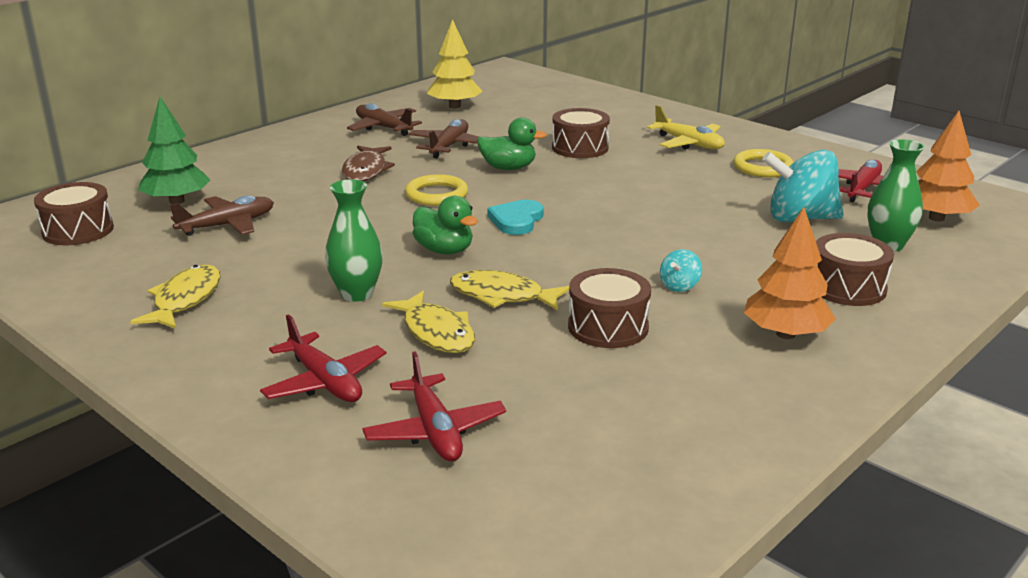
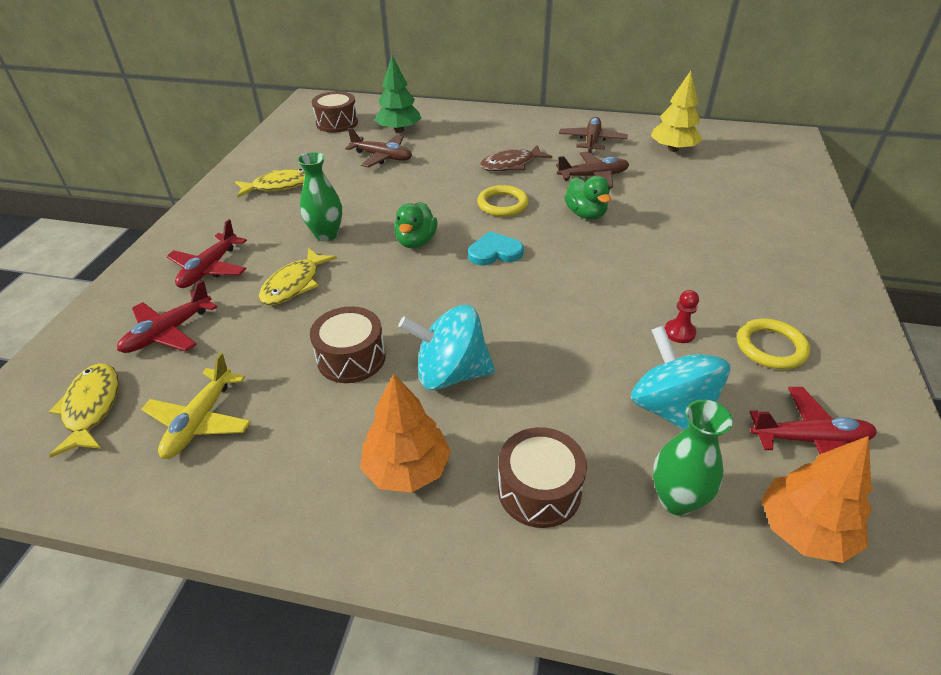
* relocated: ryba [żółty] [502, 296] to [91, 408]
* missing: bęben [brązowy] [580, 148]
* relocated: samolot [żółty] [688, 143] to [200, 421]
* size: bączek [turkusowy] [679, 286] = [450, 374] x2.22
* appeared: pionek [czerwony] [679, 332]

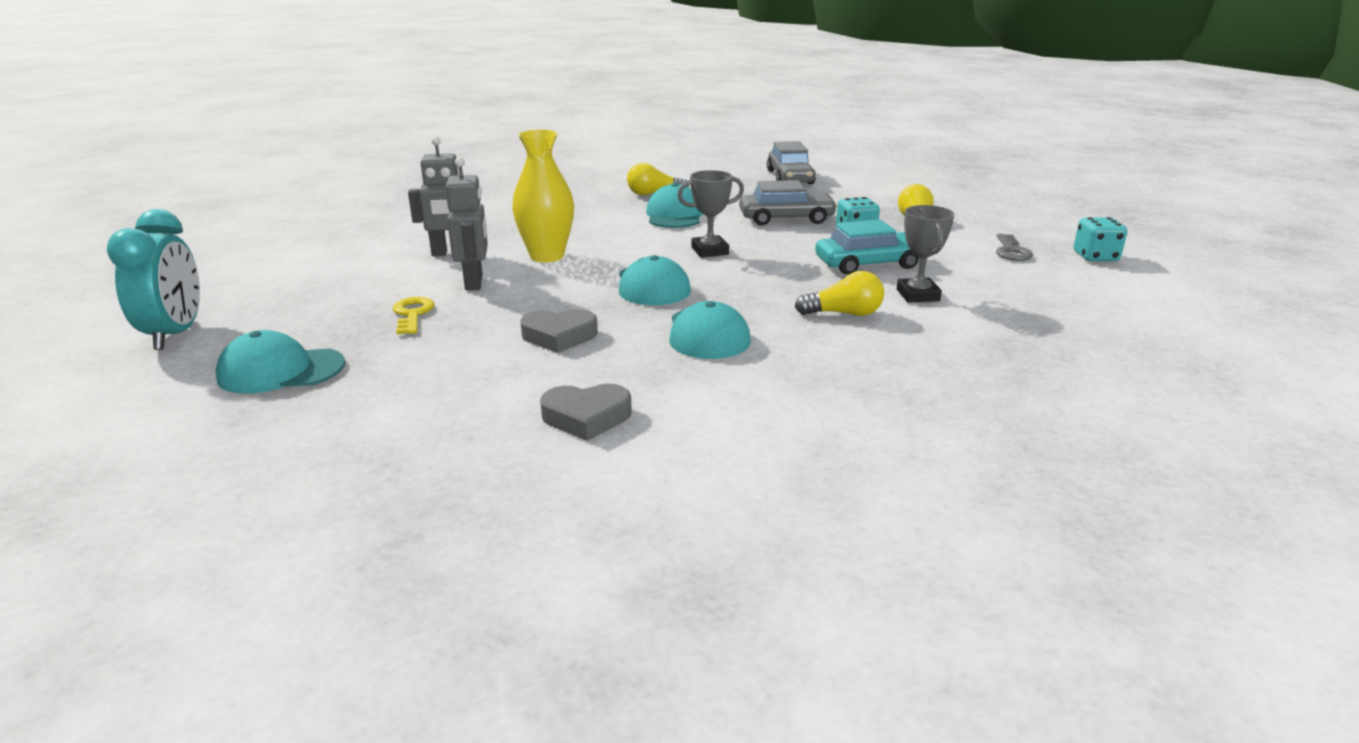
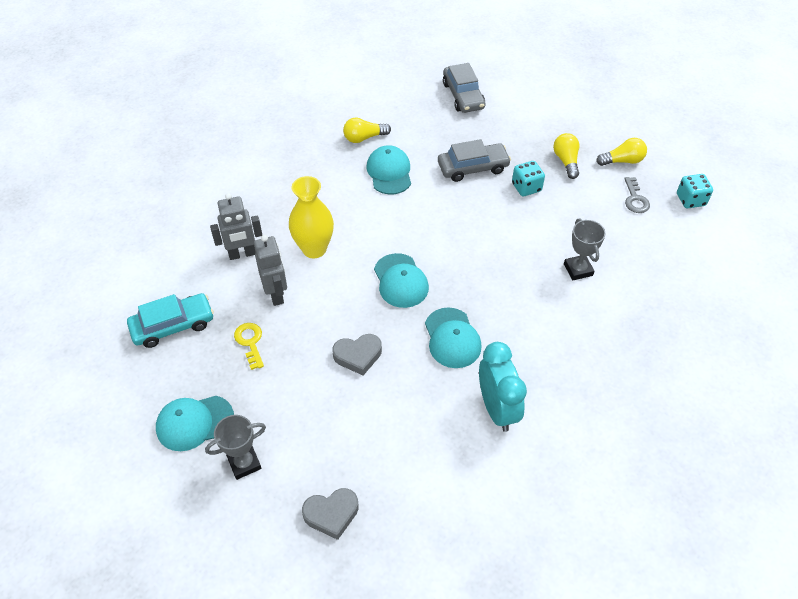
* relocated: budzik [turkusowy] [175, 334] to [497, 409]
* relocated: serce [szary] [586, 417] to [331, 514]
* relocated: puchar [szary] [710, 251] to [244, 463]
* relocated: żarówka [żółty] [844, 314] to [622, 161]
* relocated: samochód [turkusowy] [869, 264] to [173, 326]

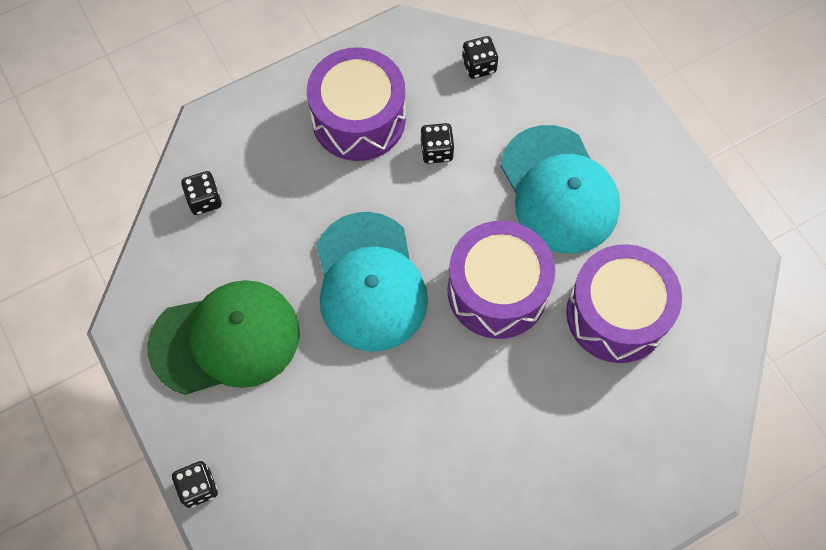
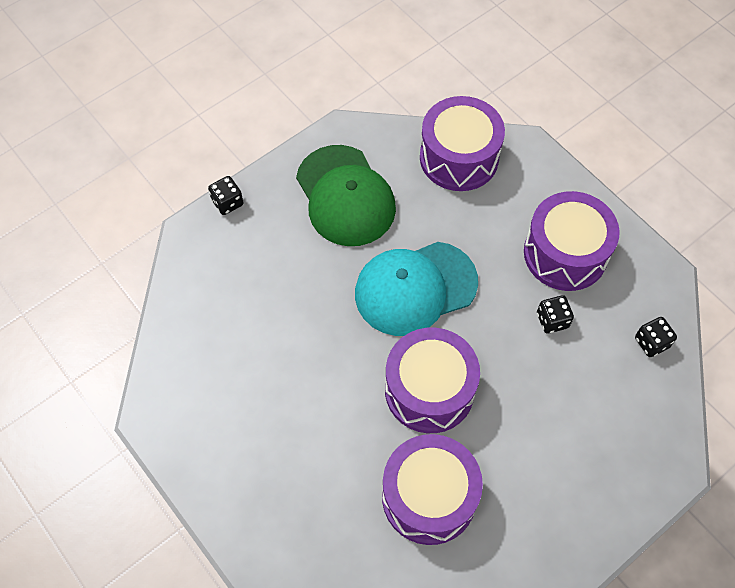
* exchanged: kostka do gry [czarny] [204, 200] to bęben [fioletowy] [459, 157]
* missing: czapka [turkusowy] [559, 190]

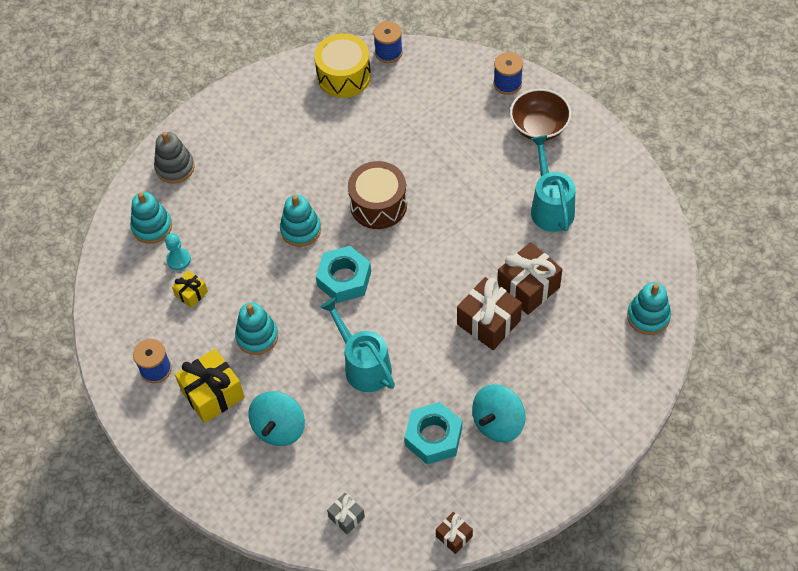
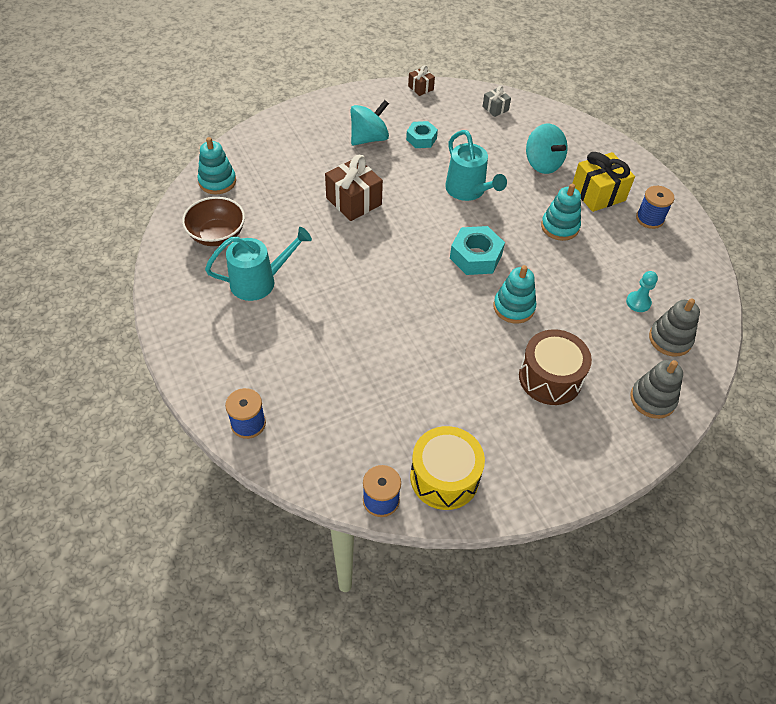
* colour: zabawka nakładanka [turkusowy] [152, 227] to zabawka nakładanka [szary] [670, 339]
* missing: prezent [żółty] [191, 294]
* spun: bączek [turkusowy] [279, 428] = [542, 164] 120 degrees clockwise
* relocated: bęben [brązowy] [378, 205] to [550, 378]
* size: nakrętka [turkusowy] [433, 437] = [421, 139] x0.66
* missing: prezent [brązowy] [528, 287]
* relocated: miska [brązowy] [539, 127] to [217, 235]
* spun: konewka [turkusowy] [550, 206] = [260, 281] 105 degrees counterclockwise

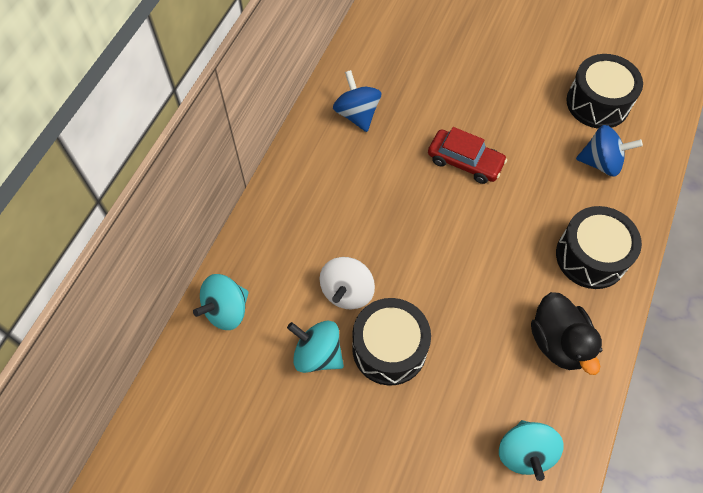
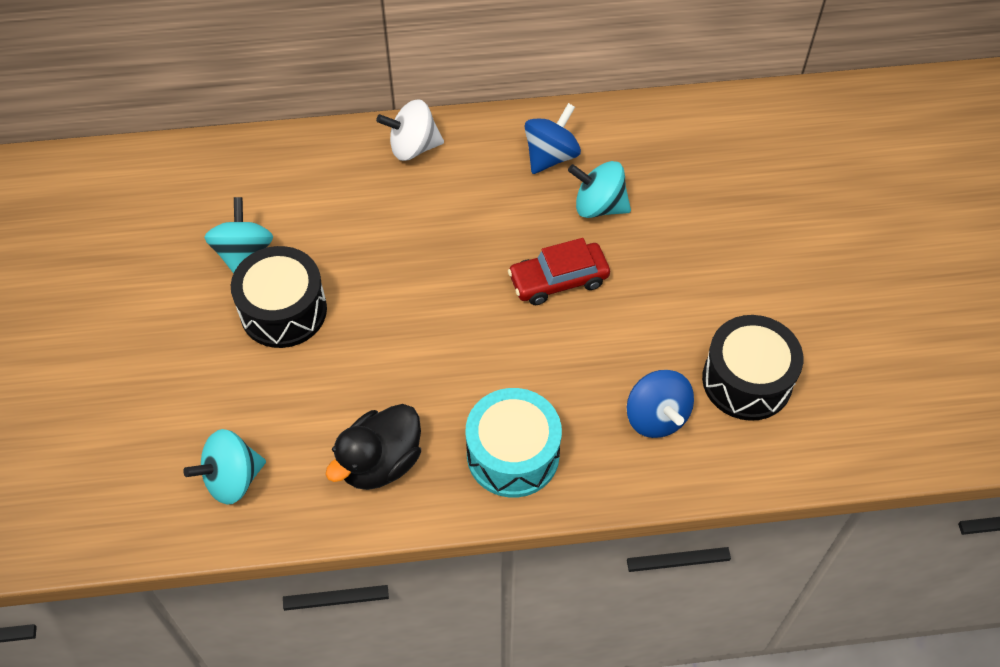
* relocated: bączek [turkusowy] [226, 310] to [598, 206]
* relocated: bączek [biały] [347, 292] to [413, 147]
* spun: samochód [czerwony] [465, 162] = [558, 280] 75 degrees clockwise
* colour: bęben [czarny] [591, 256] to bęben [turkusowy] [513, 454]

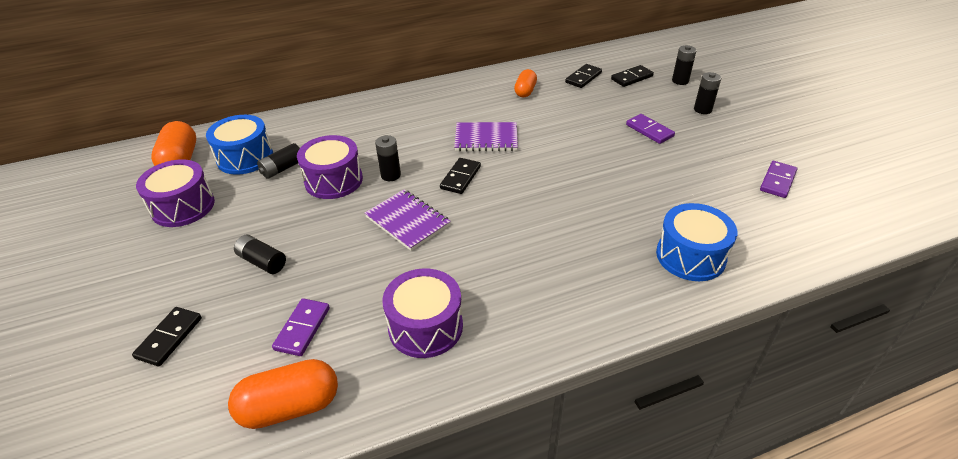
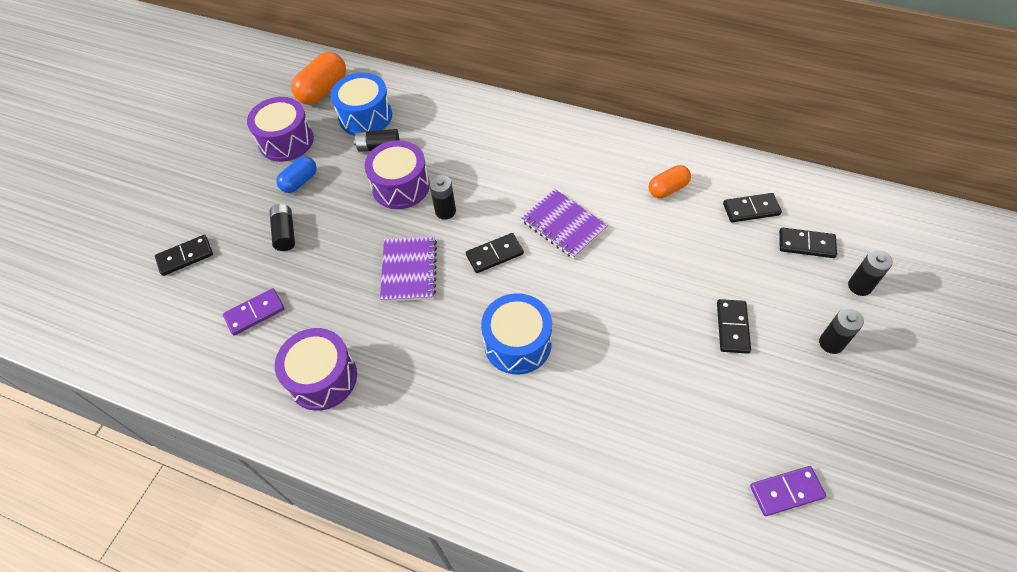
* missing: kapsułka [pomarańczowy] [290, 407]
* colour: kostka domina [fioletowy] [649, 130] to kostka domina [czarny] [732, 327]
* relocated: bęben [niebieski] [690, 256] to [517, 343]
* appeared: kapsułka [niebieski] [300, 182]

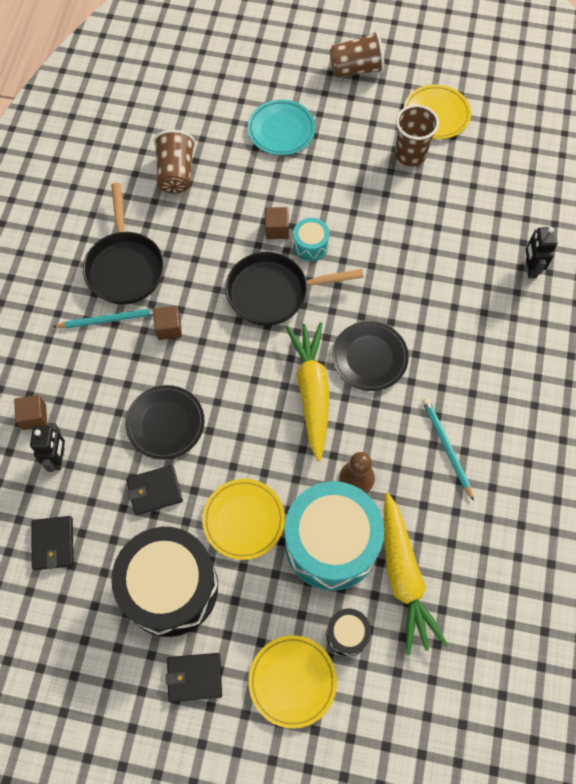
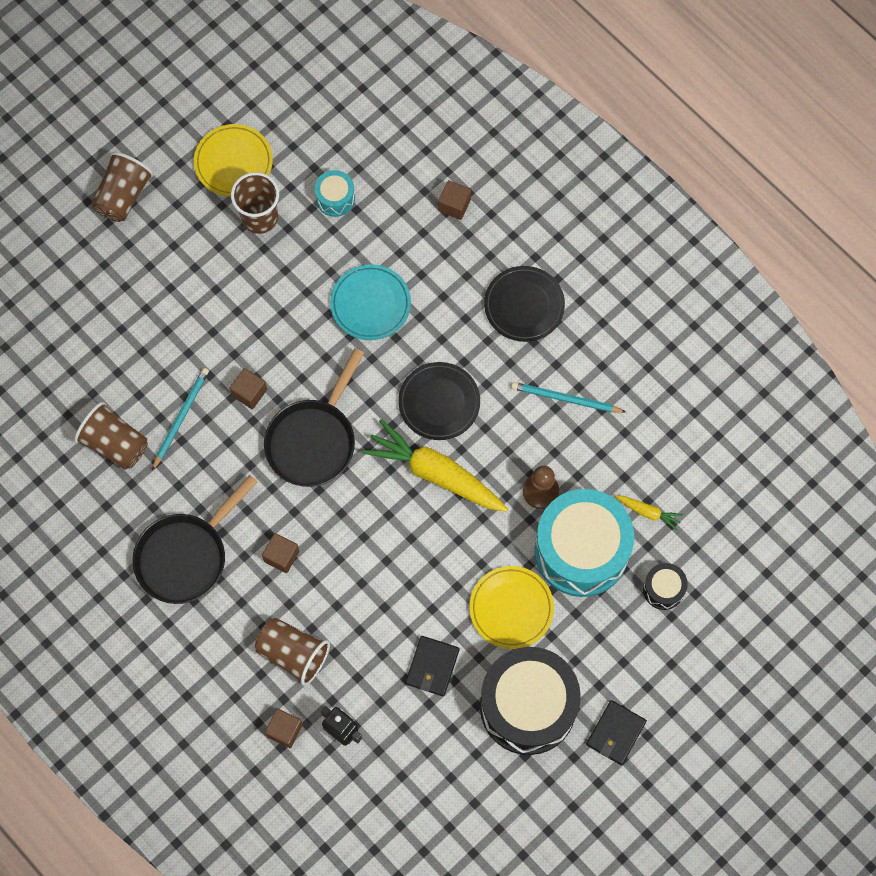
* missing: portfel [czarny] [53, 544]
* relocated: ołówek [turkusowy] [109, 319] to [181, 418]
* spun: patelnia [czarny] [125, 267] = [186, 556] 105 degrees clockwise
* relocated: talerz [czarny] [165, 423] to [524, 305]
* relocated: talerz [turkusowy] [281, 130] to [370, 304]
* missing: talerz [żółty] [292, 681]
* relocated: bęben [turkusowy] [310, 245] to [335, 198]
* size: marchewka [żółty] [403, 576] = [648, 512] x0.45
* exchanged: robot [czarny] [530, 268] to sześcian [brązowy] [454, 205]
* appeared: szklanka [brązowy] [293, 654]

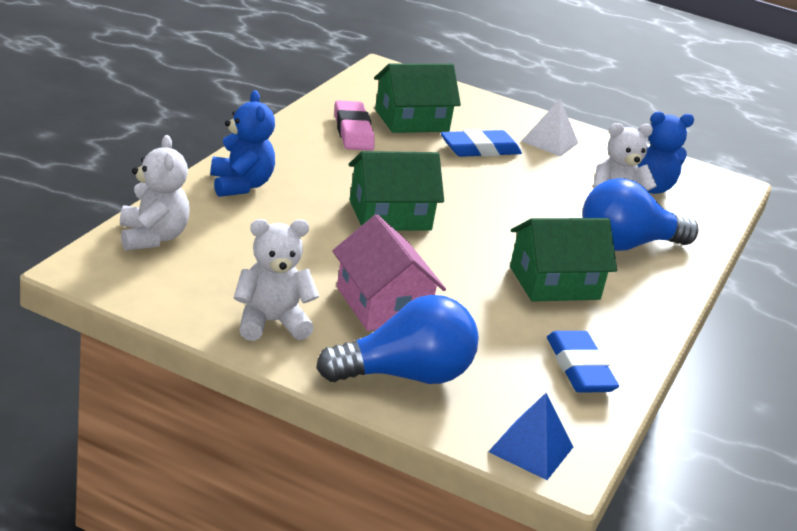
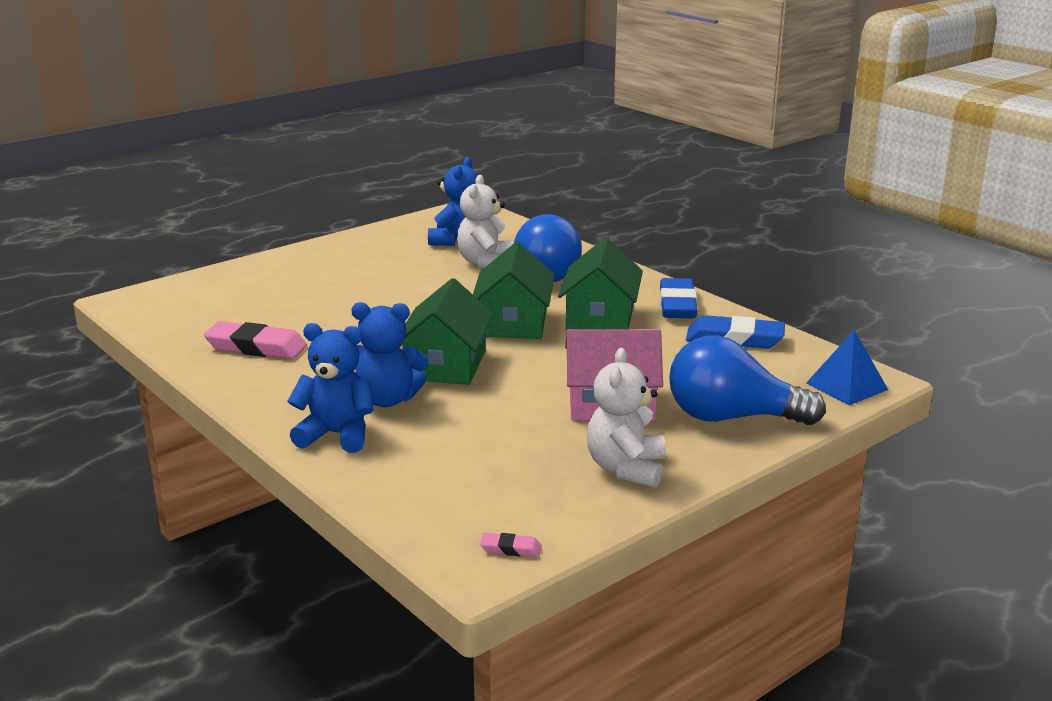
* missing: miś [biały] [152, 237]
* spun: żarówka [niebieski] [405, 375] = [732, 418] 90 degrees counterclockwise
* relocated: domek [zielony] [411, 120] to [513, 323]
* relocated: gumka do mazania [niebieski] [480, 149] to [677, 305]
* missing: piramida [biały] [550, 142]
* appeared: miś [niebieski] [387, 399]
* appeared: gumka do mazania [różowy] [510, 549]

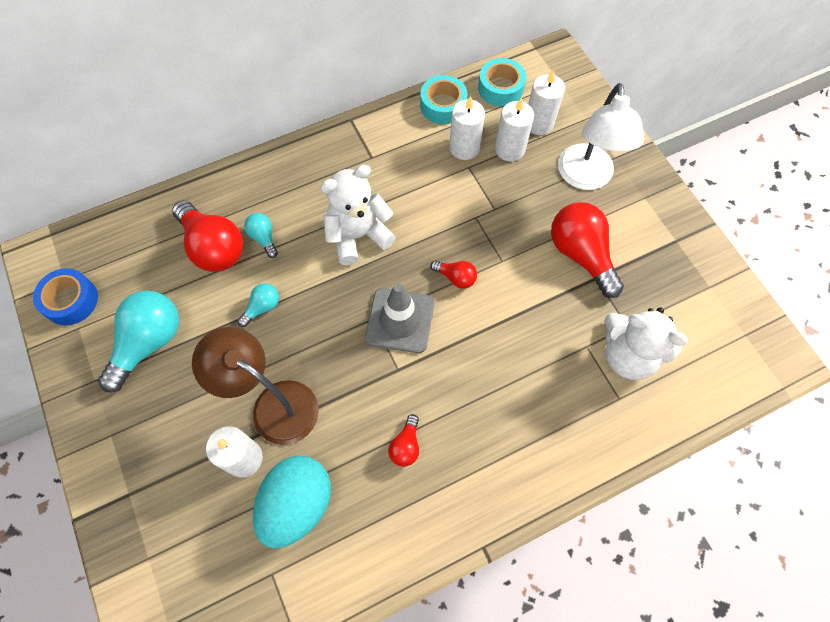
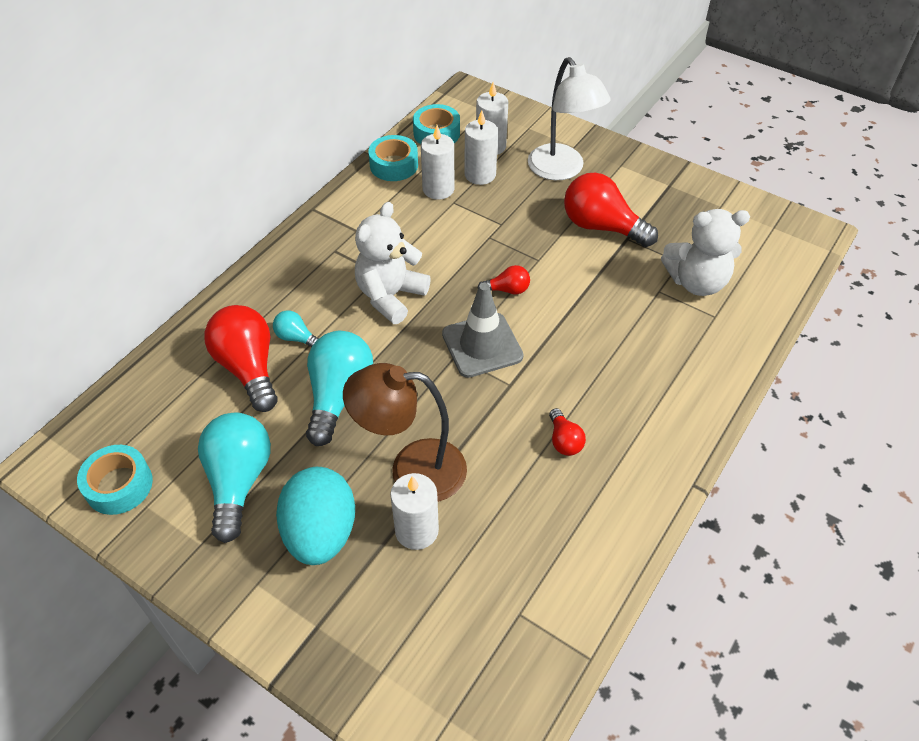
* colour: taśma klejąca [niebieski] [71, 300] to taśma klejąca [turkusowy] [119, 485]
* spun: żarówka [czerwony] [213, 247] = [248, 368] 135 degrees counterclockwise
* size: żarówka [turkusowy] [262, 307] = [339, 395] x2.04
* relocated: jajko [turkusowy] [297, 504] to [321, 533]

